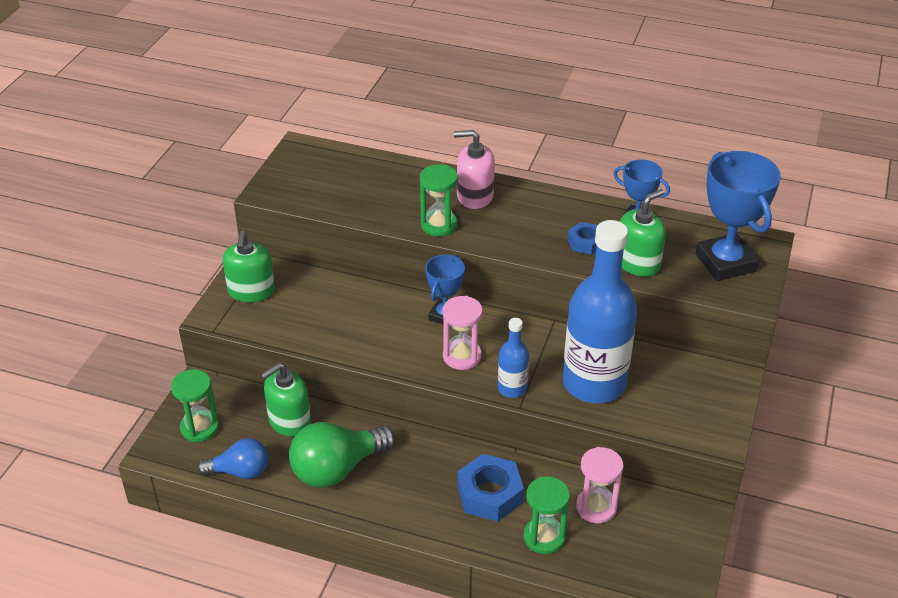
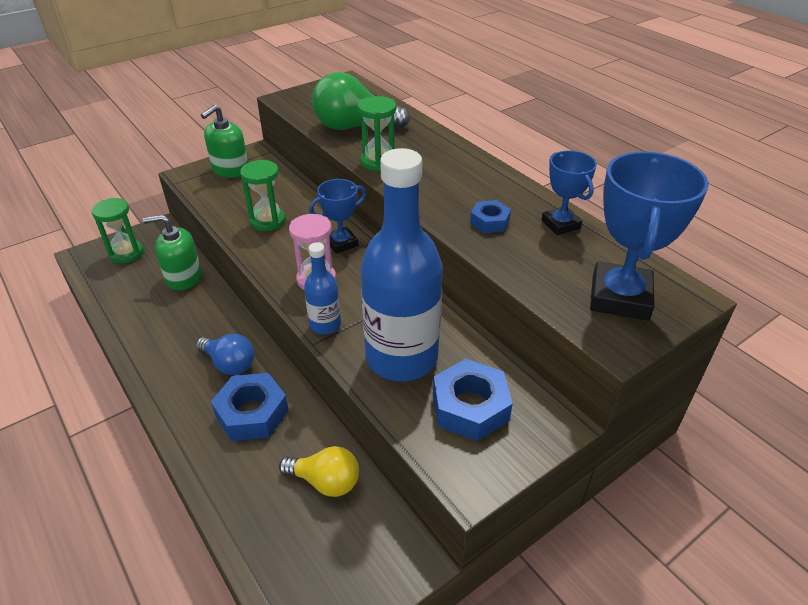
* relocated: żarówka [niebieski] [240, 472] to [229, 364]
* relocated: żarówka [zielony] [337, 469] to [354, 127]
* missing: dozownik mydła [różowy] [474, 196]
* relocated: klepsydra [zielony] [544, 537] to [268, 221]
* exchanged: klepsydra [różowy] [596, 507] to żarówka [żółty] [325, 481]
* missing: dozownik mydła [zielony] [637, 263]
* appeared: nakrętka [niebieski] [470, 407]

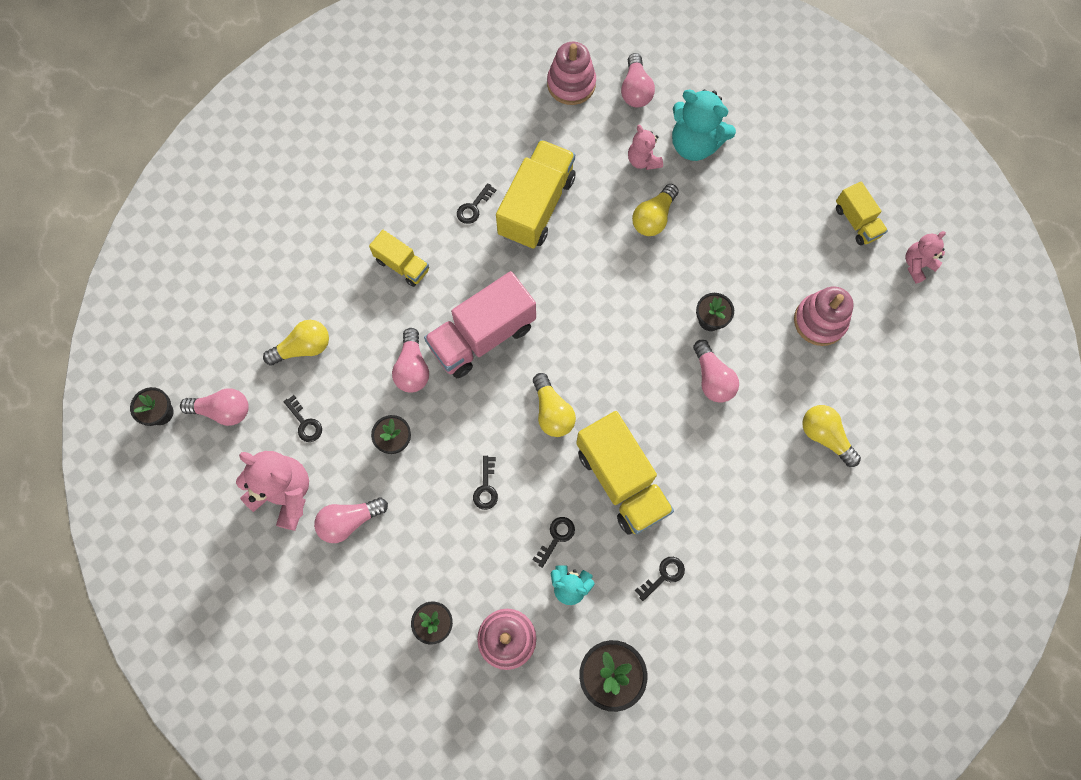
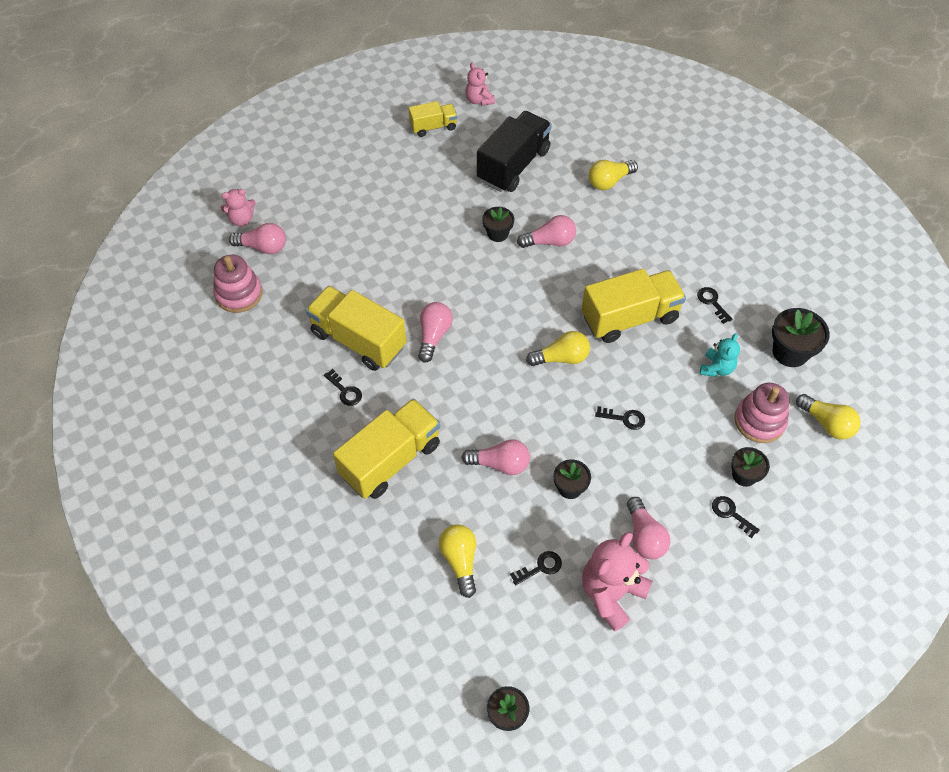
* relocated: żarówka [różowy] [223, 410] to [433, 336]
* size: ciężarówka [żółty] [402, 265] = [391, 460] x1.83
* missing: ciężarówka [różowy] [482, 336]
* relocated: klucz [czarny] [556, 538] to [731, 514]
* relocated: miś [różowy] [643, 160] to [242, 219]
* relocated: żarówka [żółty] [653, 218] to [827, 423]
* missing: miś [turkusowy] [694, 144]
* exchanged: zabawka nakładanka [różowy] [819, 321] to ciężarówka [czarny] [513, 165]

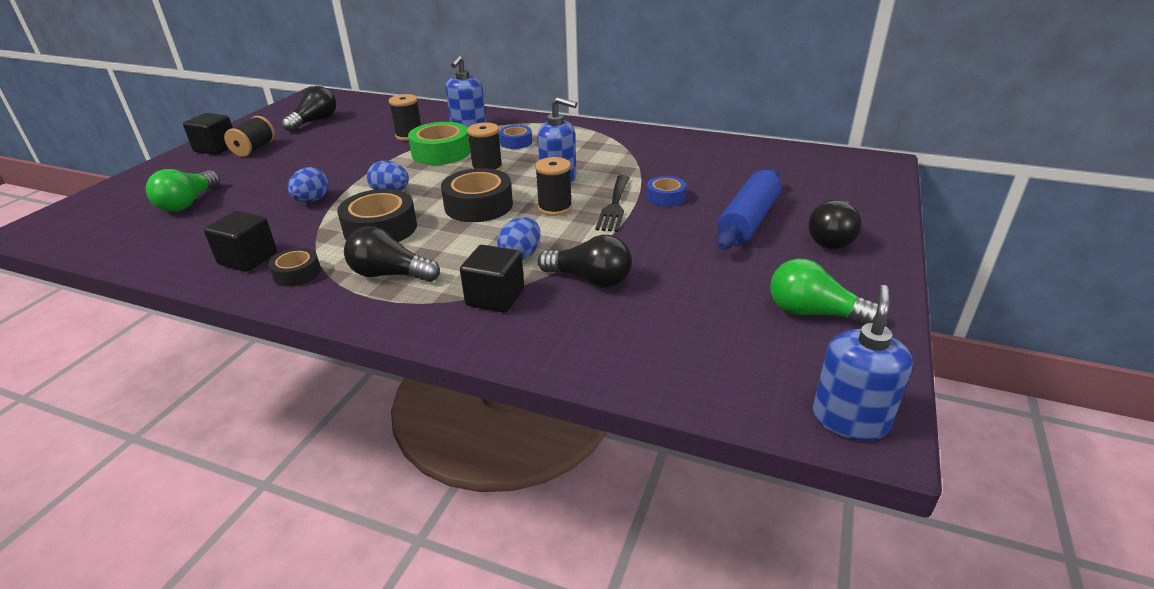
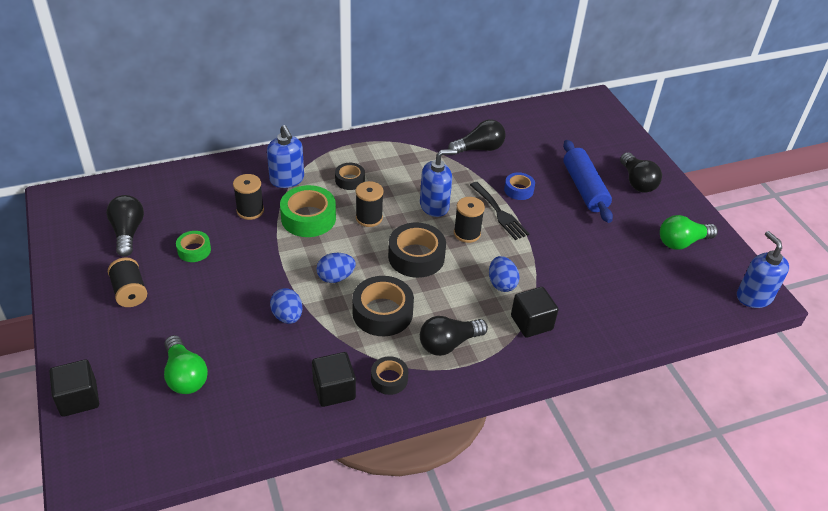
* relocated: sześcian [czarny] [216, 148] to [79, 398]
* colour: taśma klejąca [niebieski] [516, 142] to taśma klejąca [czarny] [349, 180]
* relocated: żarówka [czarny] [590, 279] to [479, 148]
* appeared: taśma klejąca [zielony] [194, 250]

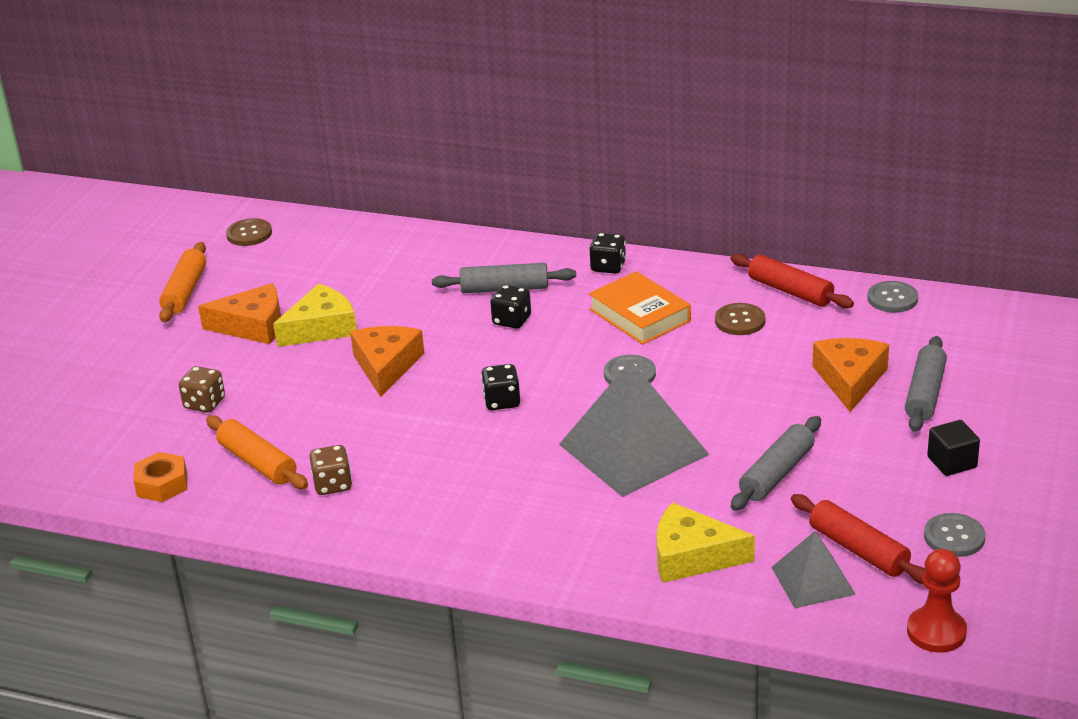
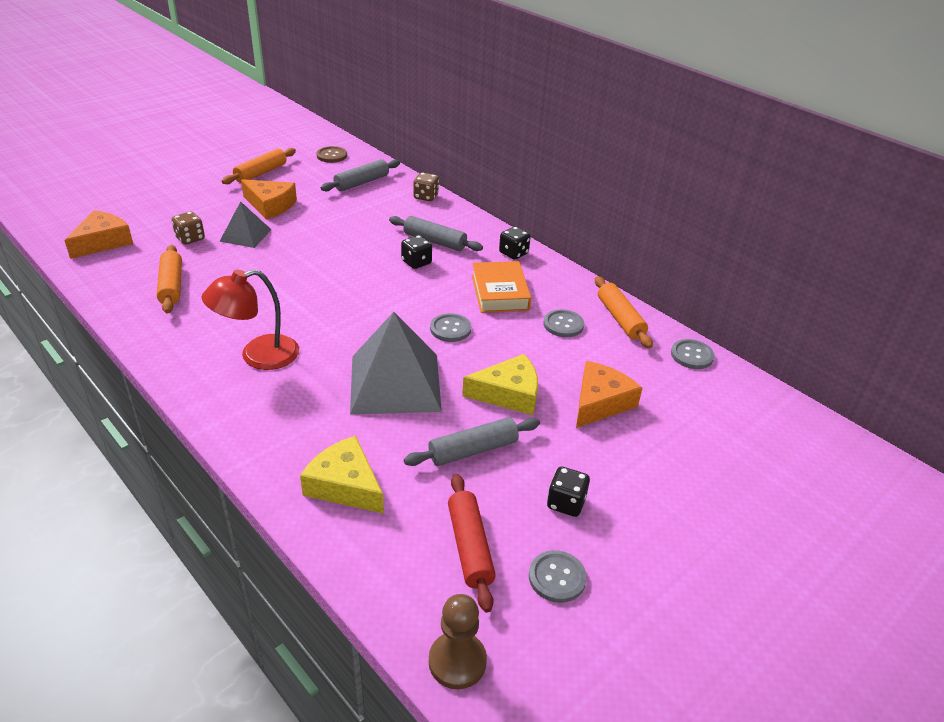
* missing: nakrętka [pomarańczowy] [162, 484]
* relocated: ser [żółty] [321, 328] to [508, 394]
* relocated: kostka do gry [brązowy] [333, 485] to [426, 197]
* relocated: ser [pomarańczowy] [386, 366] to [103, 242]
* relocated: kostka do gry [czarny] [502, 401] to [566, 503]
* colour: guzik [brązowy] [740, 321] to guzik [szary] [563, 324]
* colour: wałek do ciasta [czerwony] [790, 291] to wałek do ciasta [pomarańczowy] [620, 319]
* relocated: piramida [szary] [813, 580] to [245, 235]
* relocated: wałek do ciasta [szary] [925, 393] to [362, 182]
* colour: pionek [czerwony] [936, 632] to pionek [brązowy] [457, 661]
* missing: sześcian [czarny] [952, 462]
* appeared: lampka [czerwony] [258, 356]

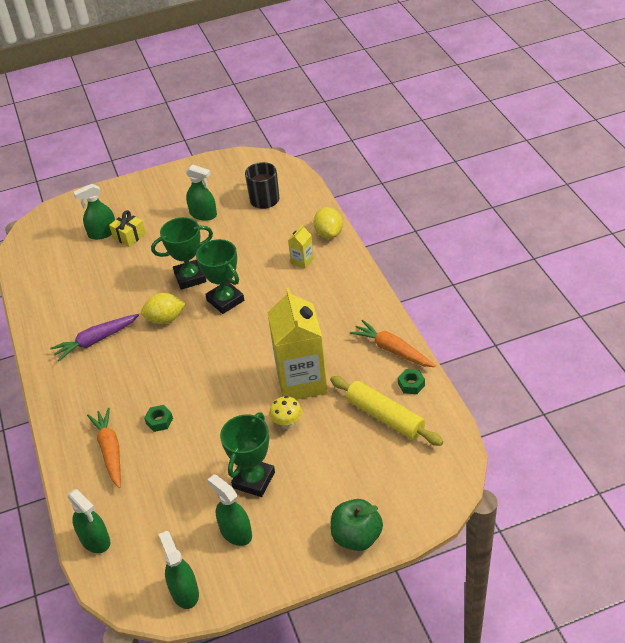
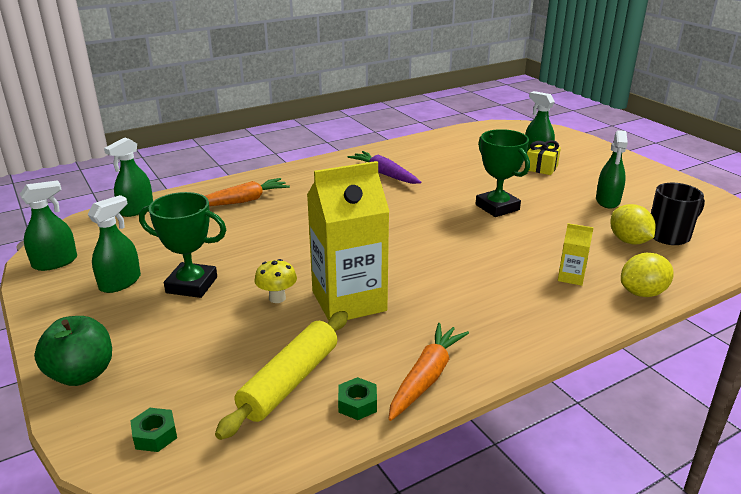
* relocated: cytryna [żółty] [165, 319] to [628, 241]
* relocated: nakrętka [zielony] [159, 421] to [155, 435]
* missing: puchar [zielony] [225, 300]

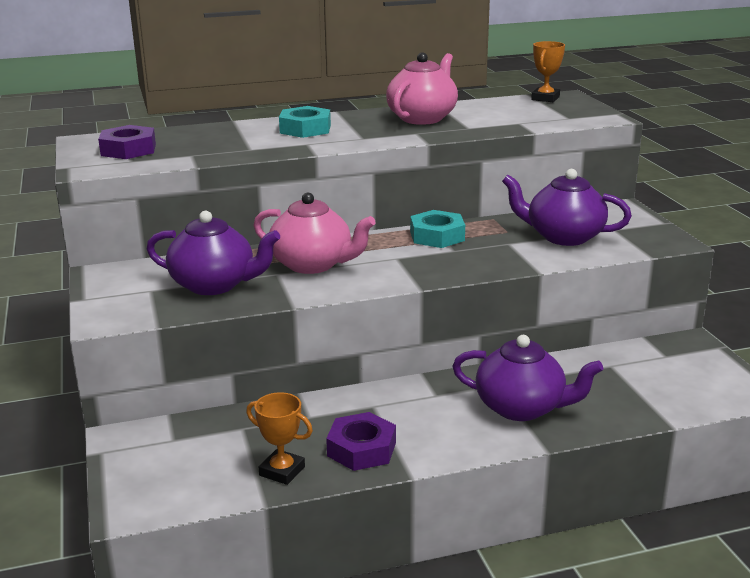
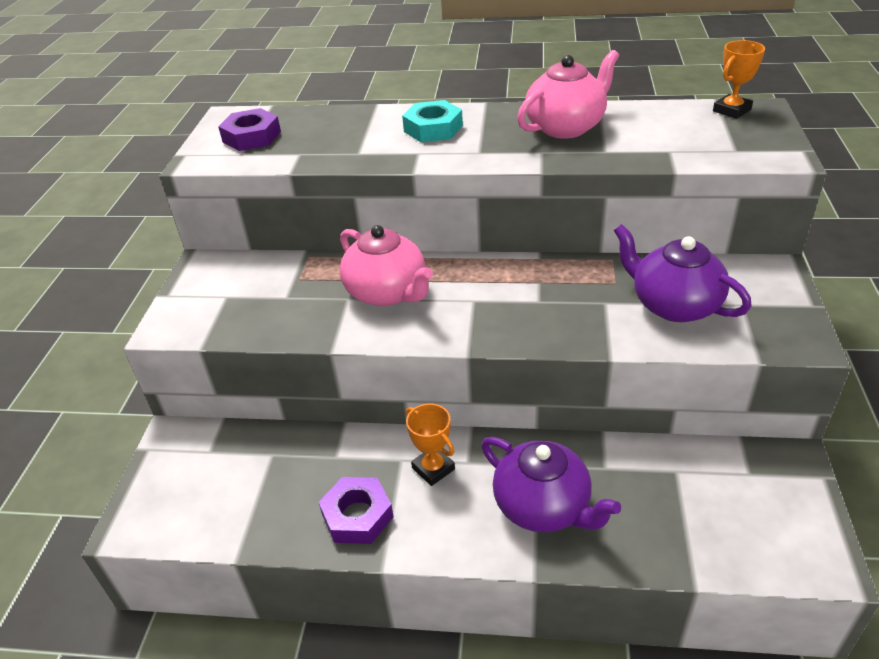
* missing: imbryk [fioletowy] [214, 285]
* relocated: puchar [pomarańczowy] [282, 471] to [433, 468]
* missing: nakrętka [turkusowy] [437, 236]

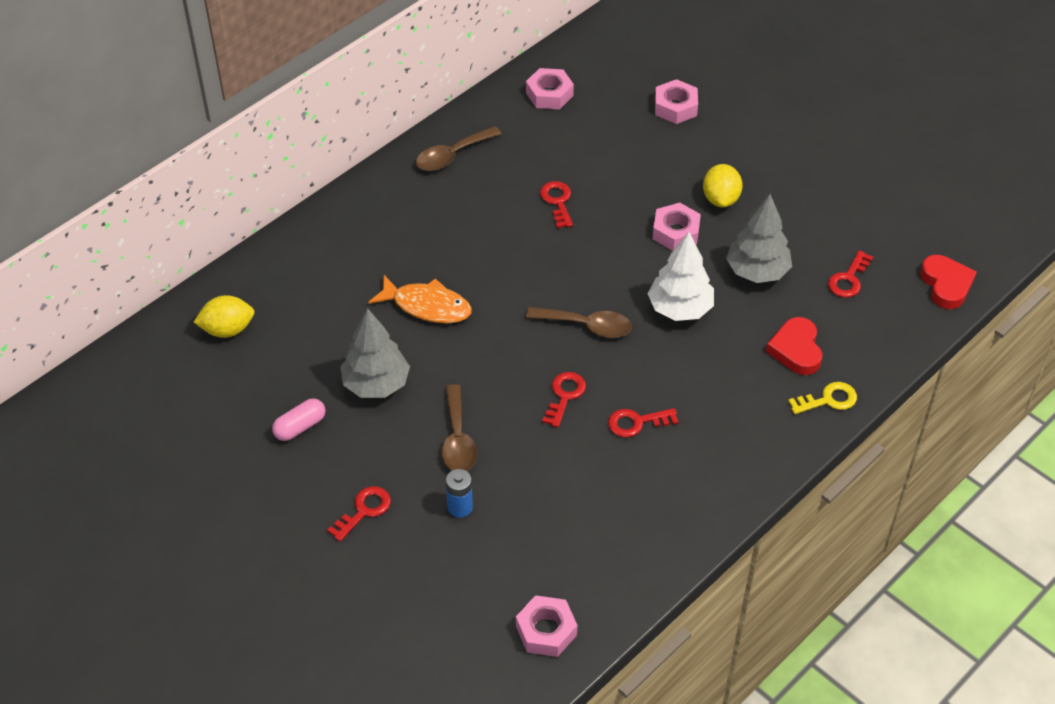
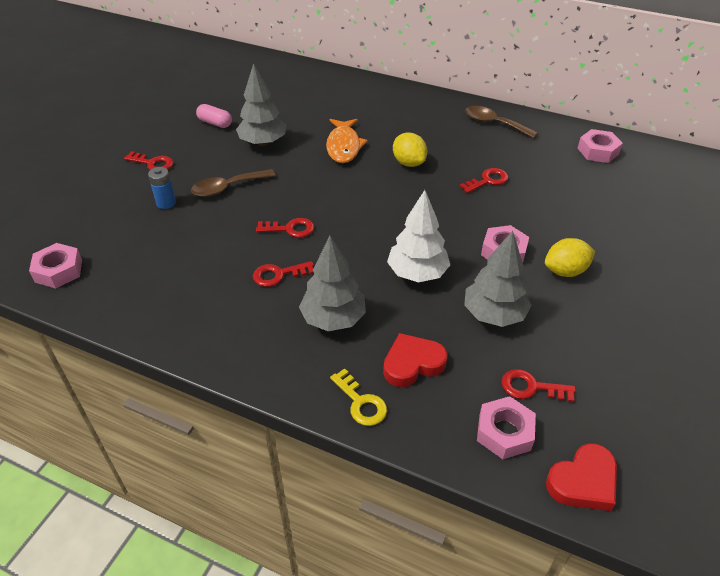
* relocated: cytryna [żółty] [227, 329] to [409, 163]
* missing: łyżka [brązowy] [587, 326]
* spun: klucz [czerwony] [637, 422] = [278, 275] 75 degrees counterclockwise
* relocated: nakrętka [różowy] [675, 107] to [504, 432]
* appeared: drzewko [szary] [333, 319]

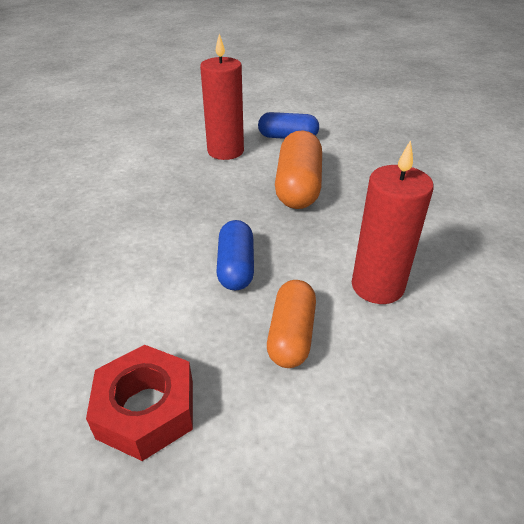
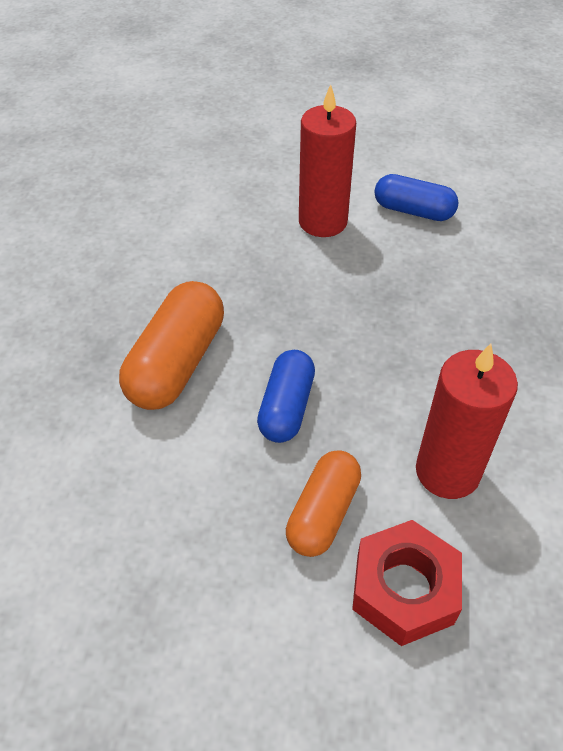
* relocated: nakrętka [czerwony] [146, 409] to [404, 589]
* relocated: kapsułka [pomarańczowy] [298, 186] to [177, 363]

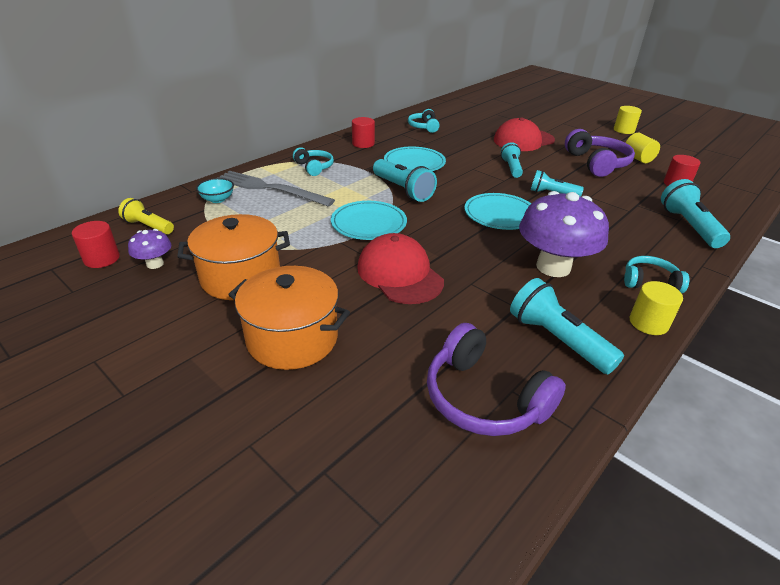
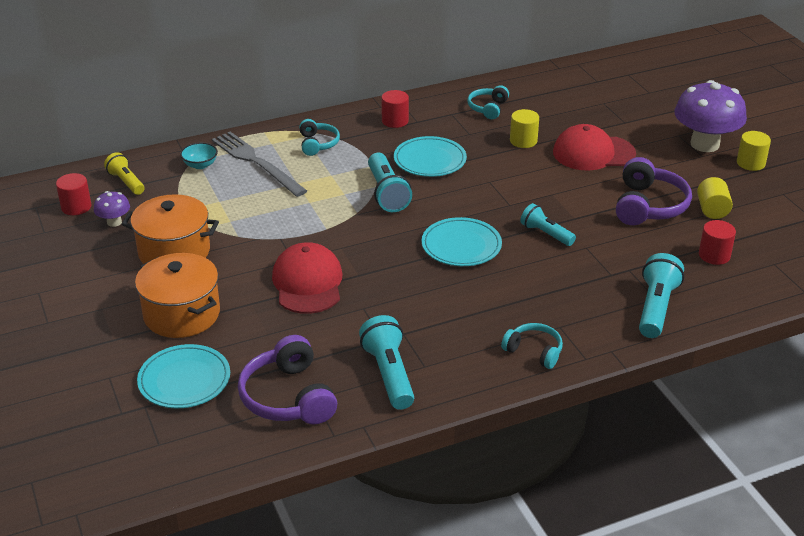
* relocated: talerz [turkusowy] [368, 223] to [184, 380]
* missing: latarka [turkusowy] [511, 168]
* relocated: grzyb [fioletowy] [553, 267] to [704, 144]
* relocated: walec [żółty] [648, 323] to [523, 141]

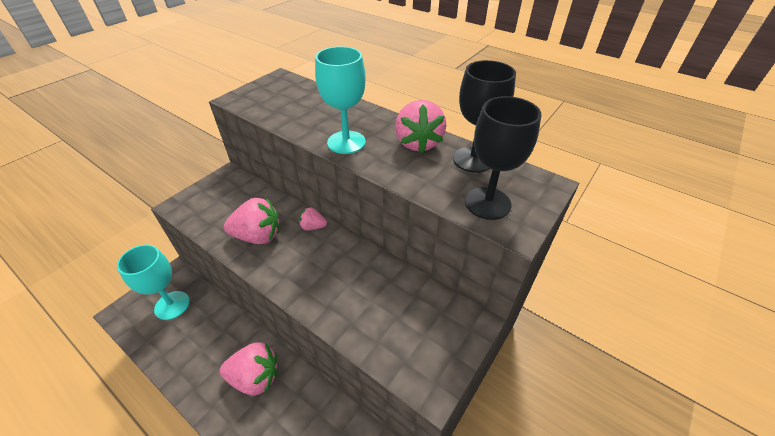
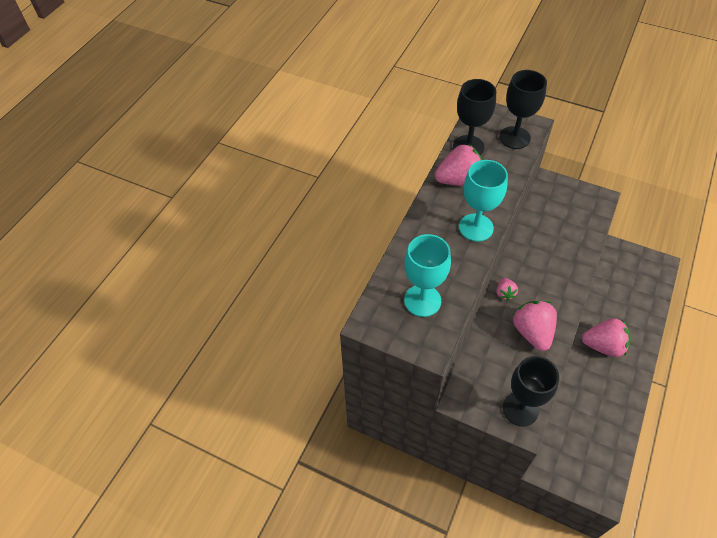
* relocated: kielich [turkusowy] [172, 305] to [422, 300]
* spun: truskawka [różowy] [255, 377] = [603, 346] 105 degrees clockwise
* appeared: kielich [czarny] [520, 409]

